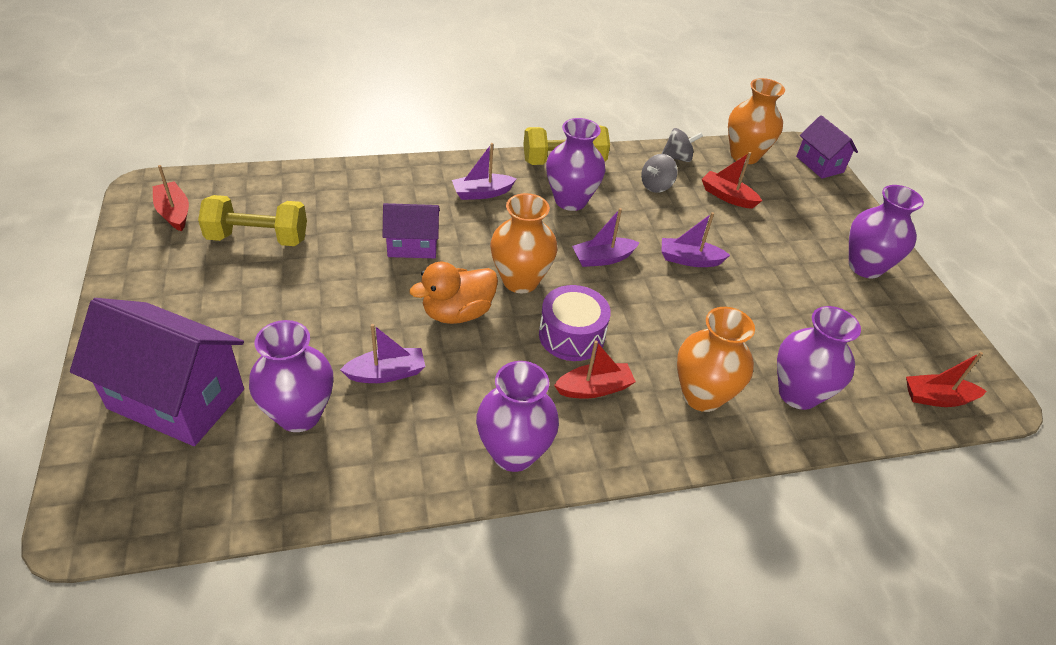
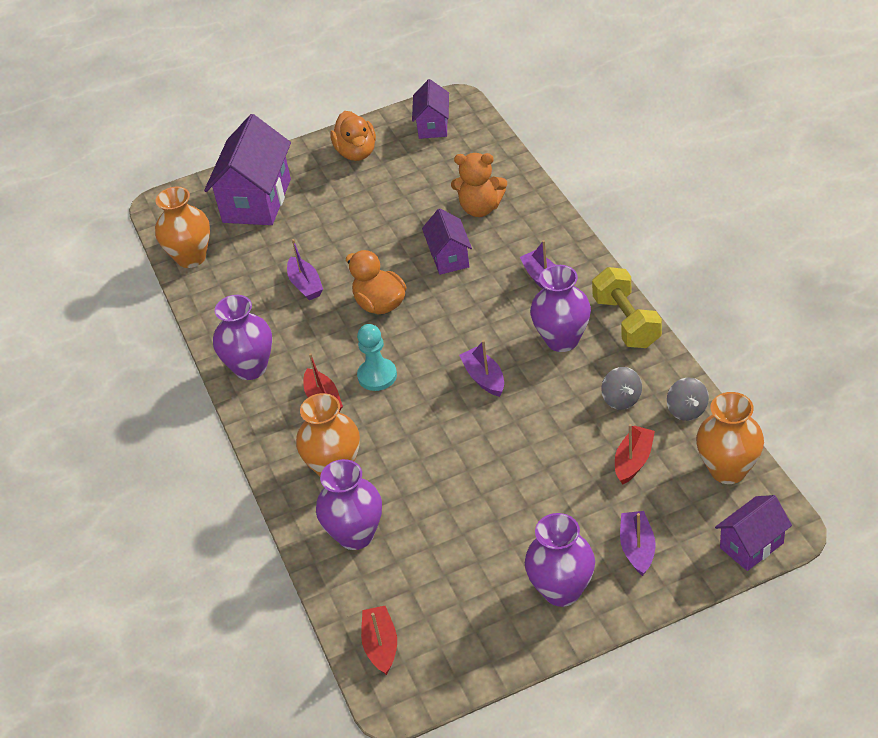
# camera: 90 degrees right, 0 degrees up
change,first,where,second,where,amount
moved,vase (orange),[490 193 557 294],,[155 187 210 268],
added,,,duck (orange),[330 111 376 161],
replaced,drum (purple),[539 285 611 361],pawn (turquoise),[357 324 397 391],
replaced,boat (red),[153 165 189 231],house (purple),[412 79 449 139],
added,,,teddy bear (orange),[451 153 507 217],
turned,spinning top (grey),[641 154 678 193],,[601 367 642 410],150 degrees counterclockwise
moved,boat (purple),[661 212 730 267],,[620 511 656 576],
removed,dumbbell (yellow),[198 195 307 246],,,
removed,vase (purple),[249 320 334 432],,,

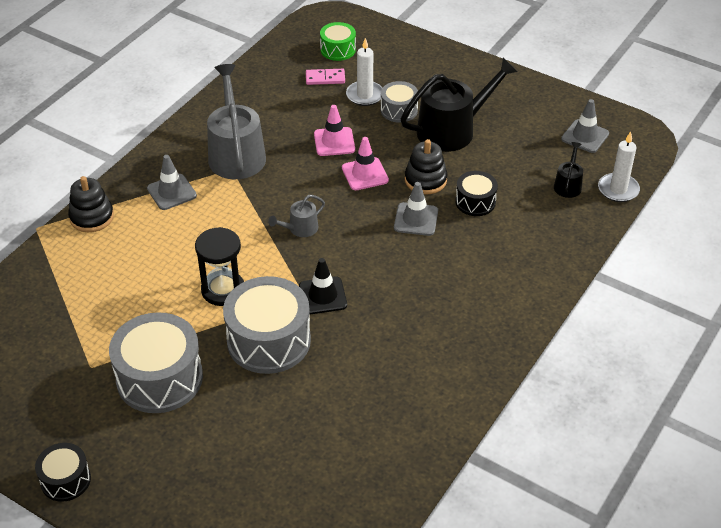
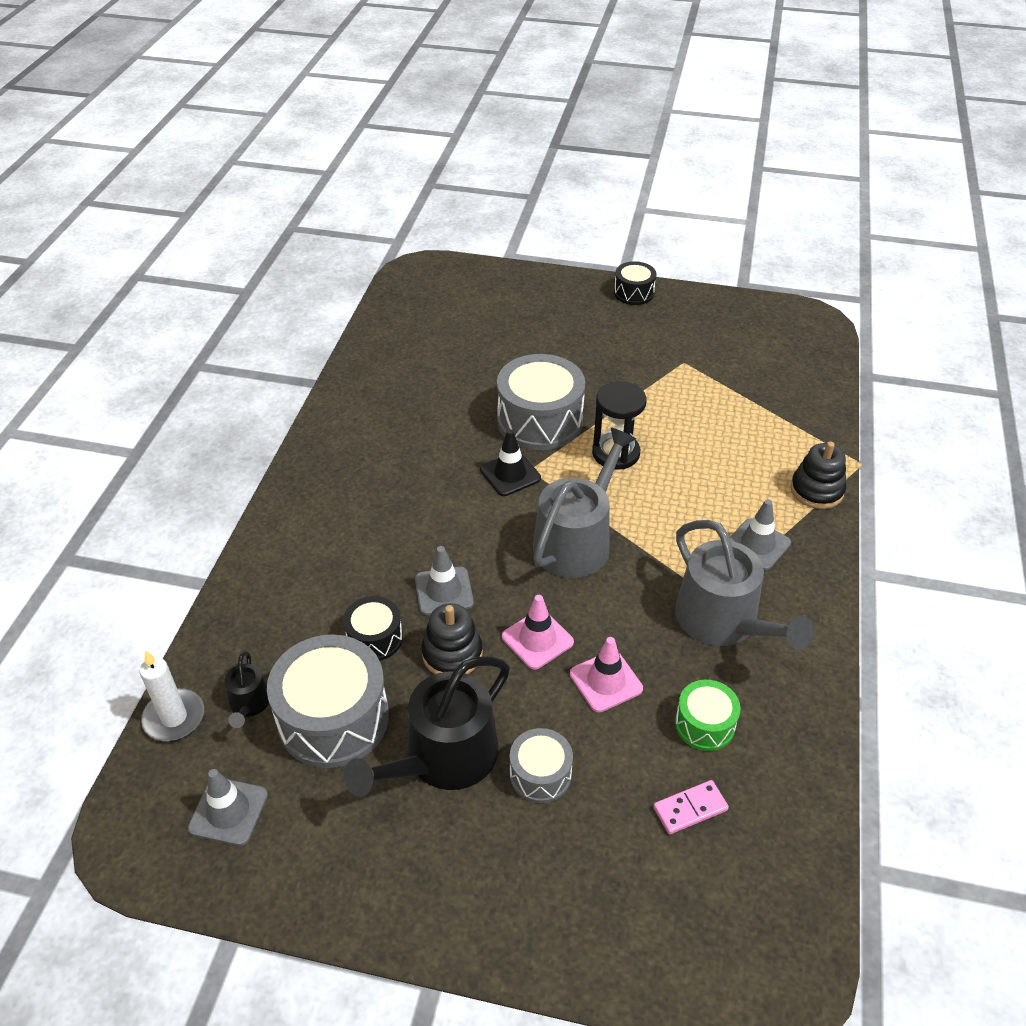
# camera: 160 degrees right, 0 degrees up
change,first,where,second,where,amount
moved,drum (grey),[109 312 203 413],,[267 634 389 768],
resized,watering can (grey),[268 195 325 237],,[533 427 636 578],x2.12
moved,drum (green),[320 22 356 61],,[675 680 741 751],
removed,candle (white),[346 38 382 106],,,

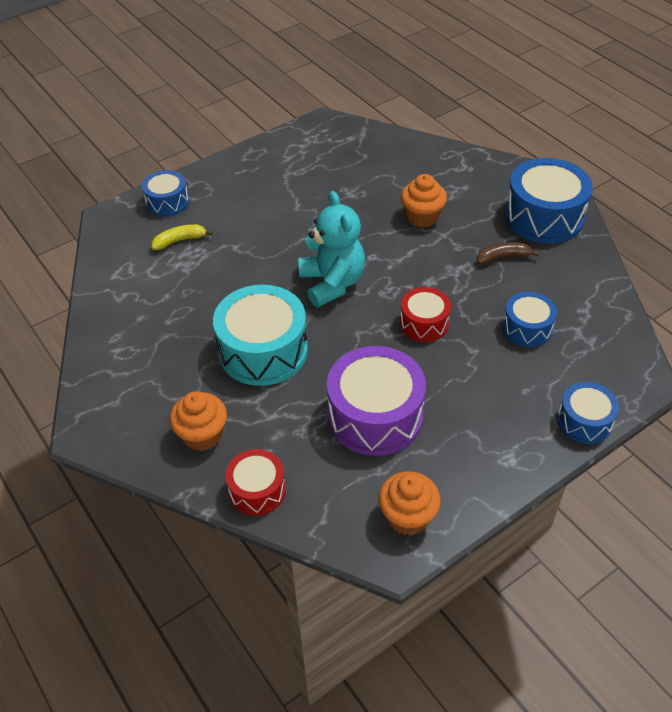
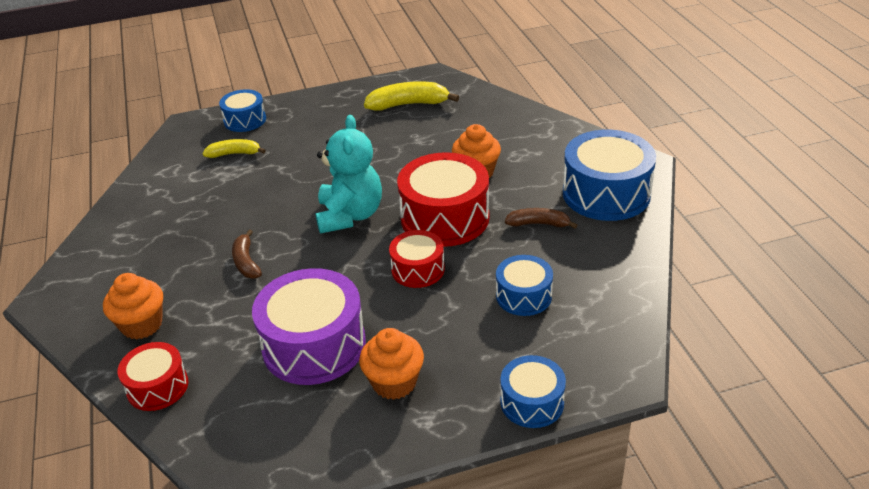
# camera: 20 degrees right, 10 degrees down
change,first,where,second,where,amount
replaced,drum (turquoise),[213 285 308 386],banana (brown),[232 230 262 278],
moved,cupcake (orange),[379 471 441 535],,[359 328 424 400],
added,,,banana (yellow),[364 81 459 111],
added,,,drum (red),[397 152 489 247],

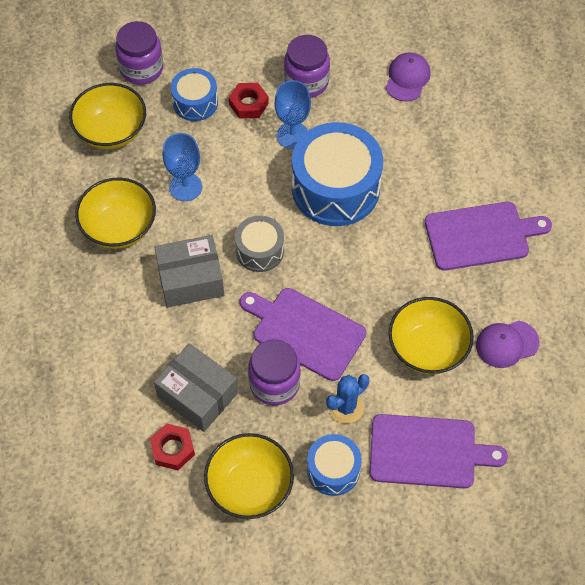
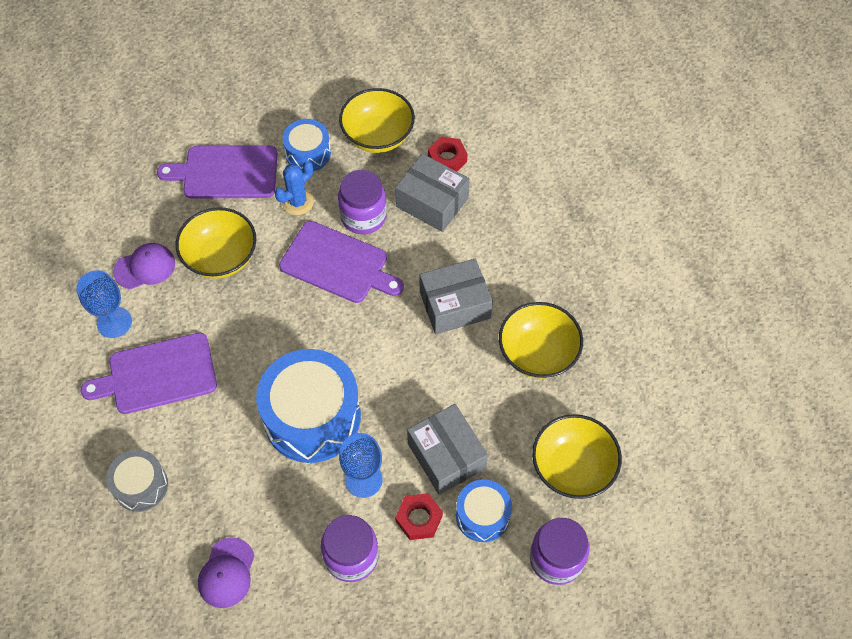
# camera: 175 degrees right, 0 degrees up
change,first,where,second,where,amount
moved,goblet (blue),[162 133 202 201],,[76 270 132 338],
moved,drum (grey),[235 216 284 272],,[106 450 168 512],
added,,,box (grey),[407 404 488 495],

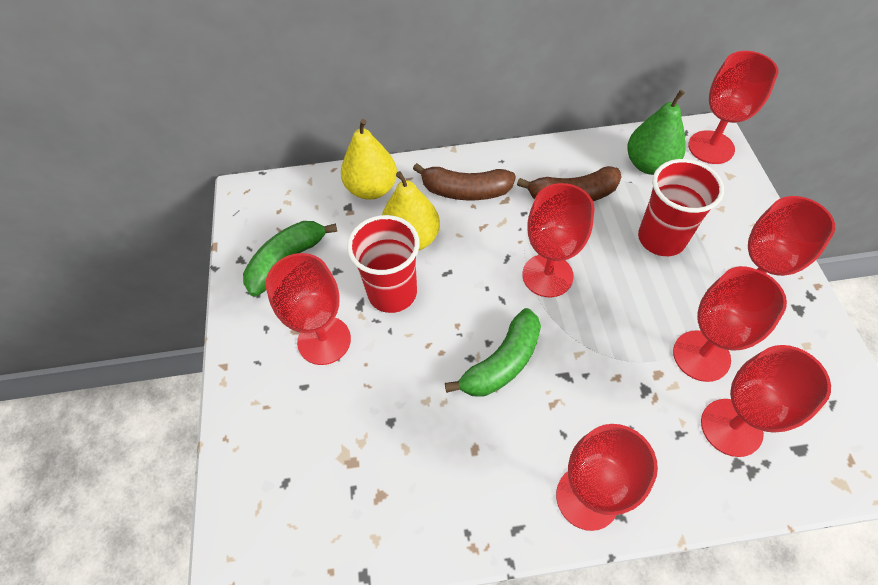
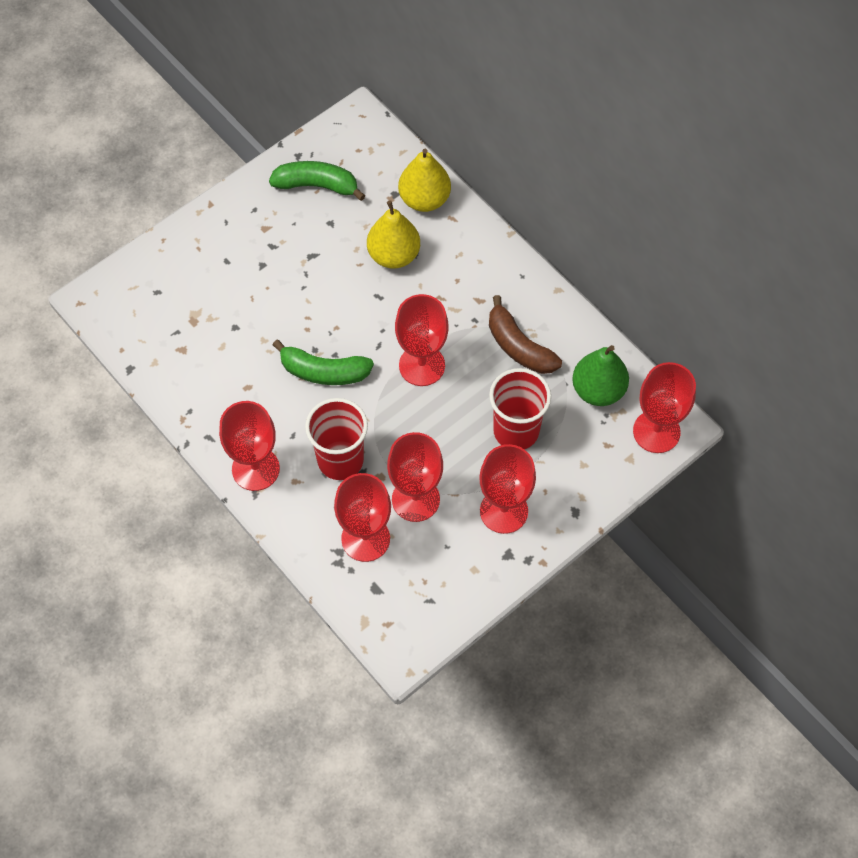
# camera: 55 degrees right, 5 degrees up
change,first,where,second,where,amount
moved,cup (red),[347 215 420 313],,[305 398 368 480],
removed,goblet (red),[266 253 351 365],,,
removed,banana (brown),[413 163 516 200],,,

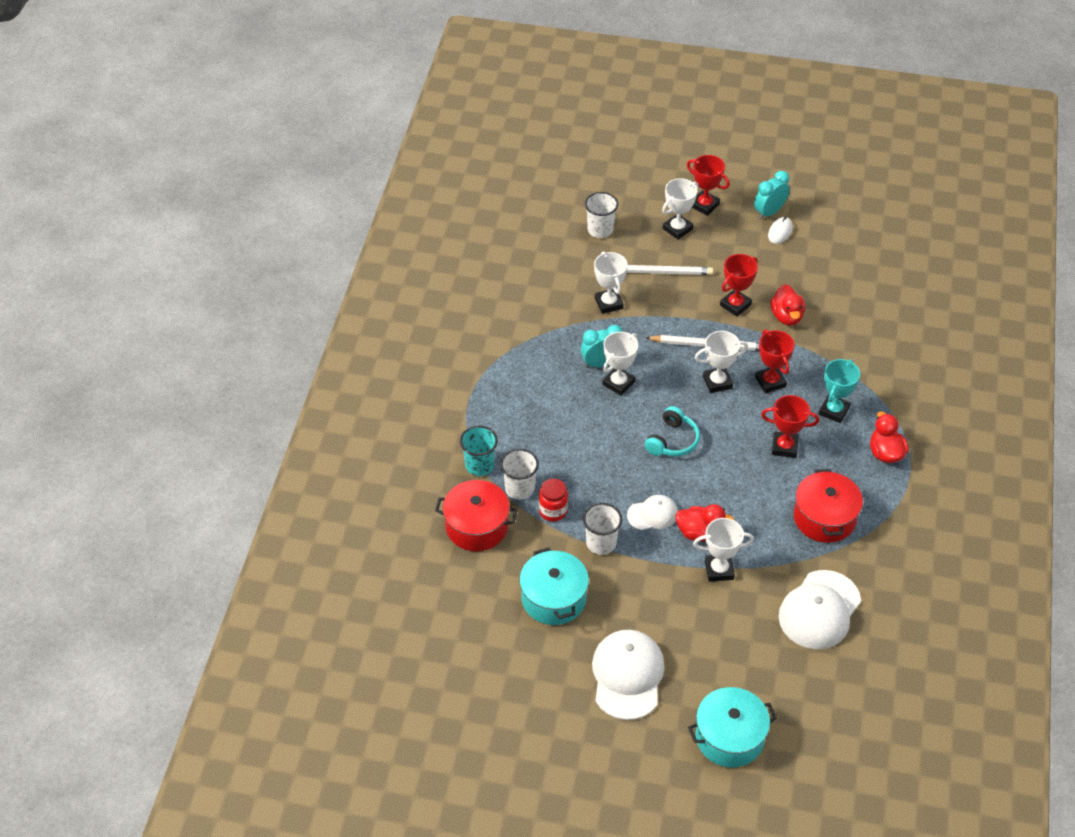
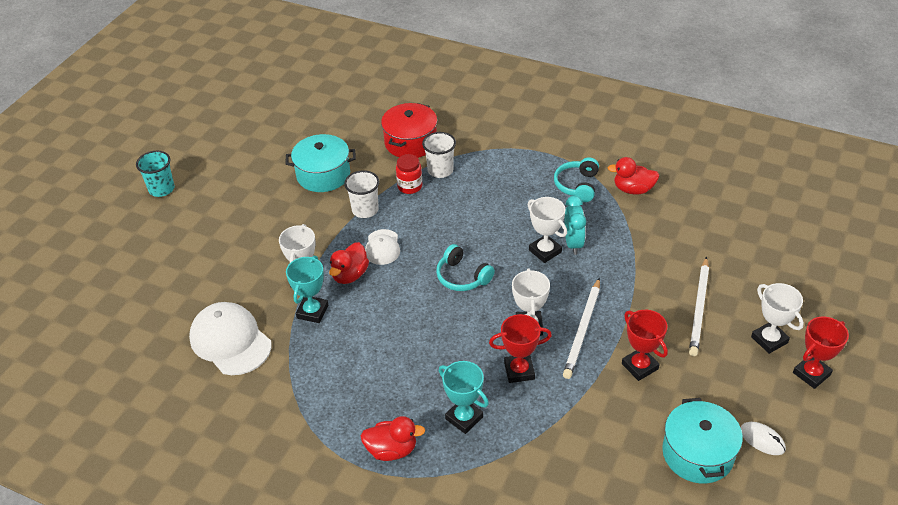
# camera: 105 degrees right, 5 degrees down
change,first,where,second,where,amount
moved,cup (turquoise),[460 425 498 476],,[136 151 175 197],
added,,,trophy (turquoise),[286 256 328 323],
added,,,headphones (turquoise),[554 157 599 202],
moved,duck (red),[770 284 805 325],,[608 157 659 194],
moved,pot (turquoise),[688 687 777 767],,[662 398 743 483],
removed,cup (white),[585 192 618 238],,,
removed,cap (white),[592 630 665 720],,,
removed,trophy (white),[594 251 628 314],,,
removed,clock (turquoise),[754 171 789 220],,,
removed,trophy (red),[761 395 819 458],,,
removed,pot (red),[794 469 863 543],,,

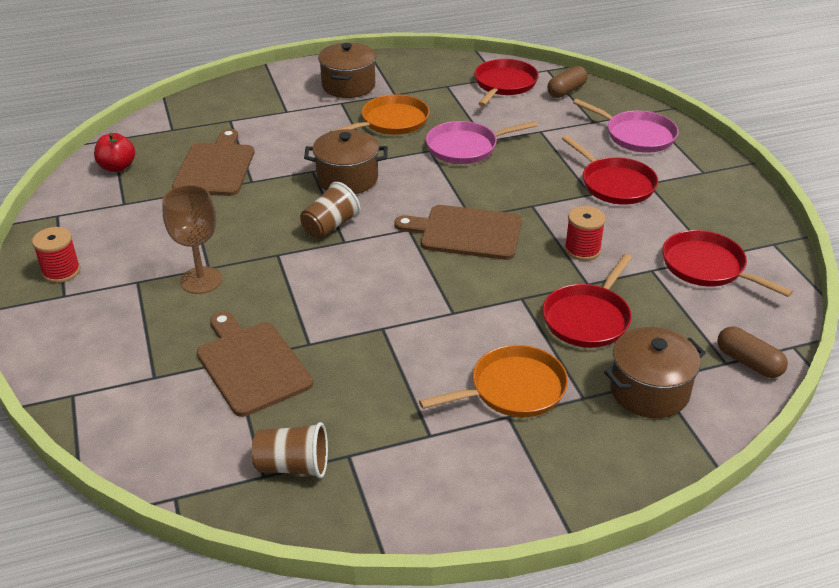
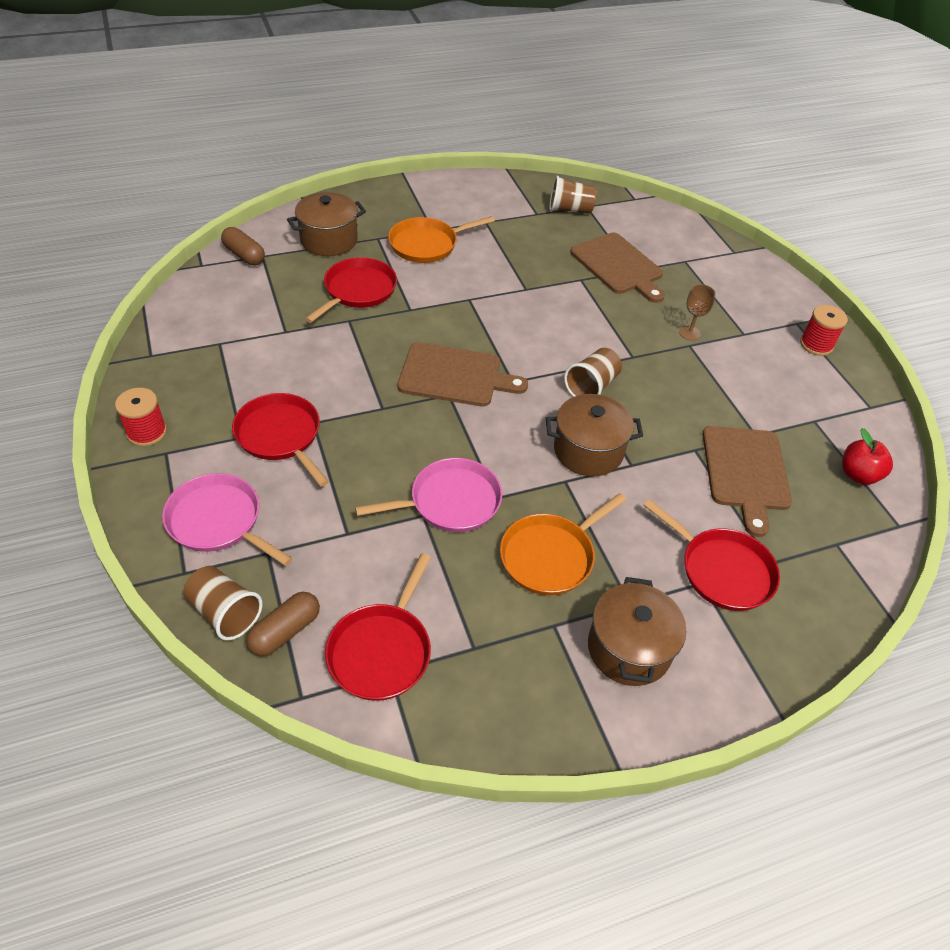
# camera: 175 degrees right, 10 degrees up
change,first,where,second,where,amount
moved,spool (red),[565 206 606 261],,[115 388 167 446],
added,,,cup (brown),[183 566 263 640],
moved,pan (red),[662 230 793 297],,[643 499 780 611],
resized,goblet (brown),[162 185 222 294],,[679 284 716 341],x0.59

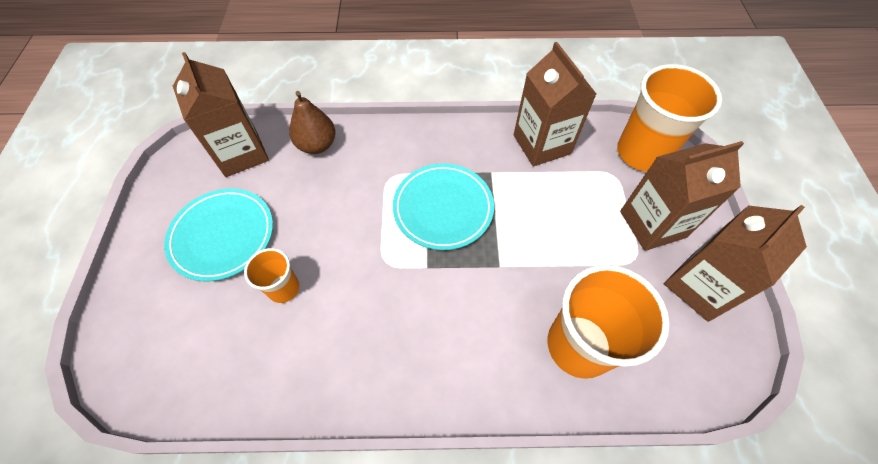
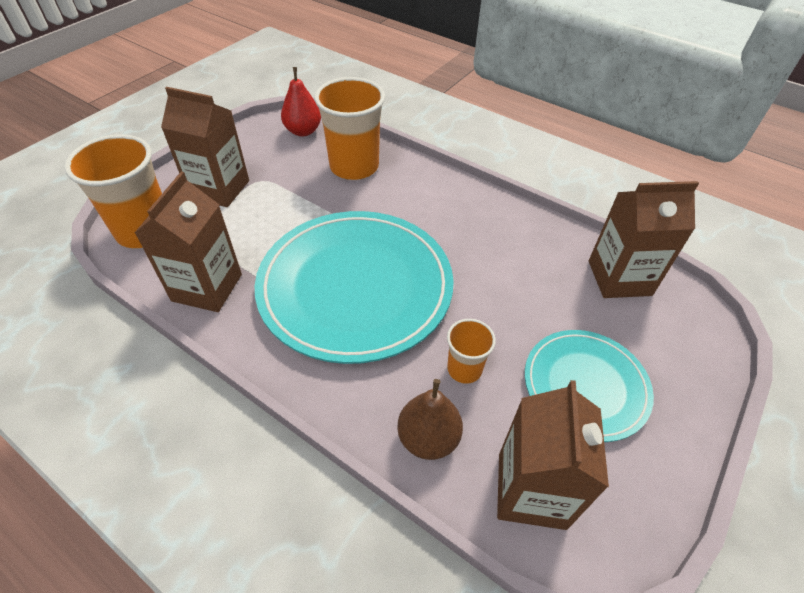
# camera: 145 degrees left, 10 degrees down
change,first,where,second,where,amount
resized,plate (turquoise),[393 163 494 250],,[255 211 454 364],x1.78
added,,,pear (red),[281 67 321 136],
moved,cup (orange),[244 248 300 303],,[447 319 496 384],
moved,carton (brown),[664 205 807 322],,[589 181 699 298],

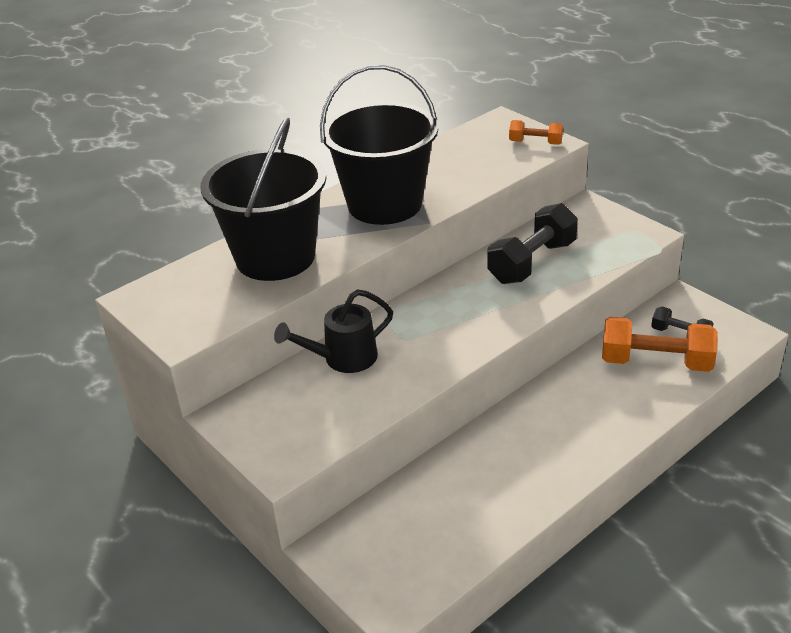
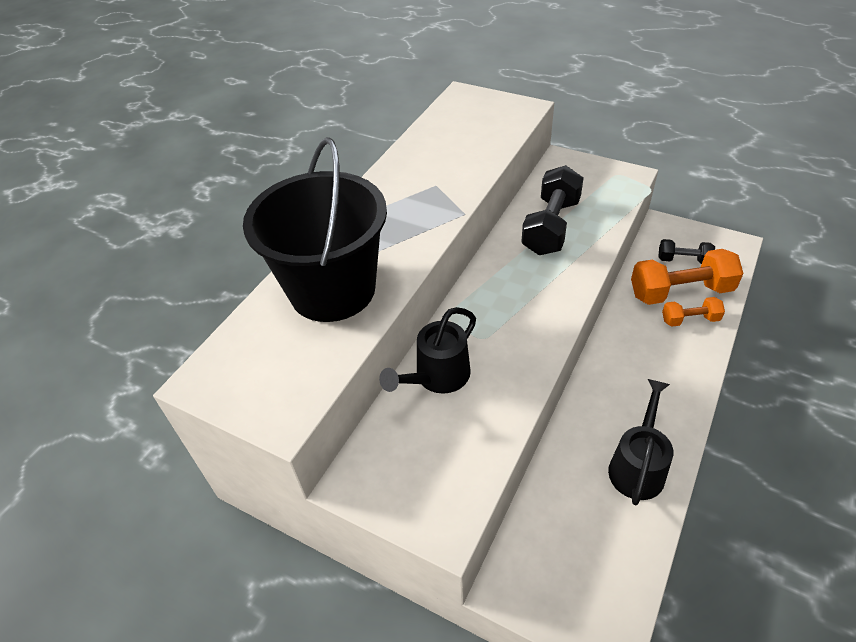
# camera: 20 degrees left, 10 degrees up
change,first,where,second,where,amount
added,,,watering can (black),[608 379 673 505],
moved,dumbbell (orange),[509 120 563 145],,[662 297 725 327],
removed,bucket (black),[320 65 438 225],,,

